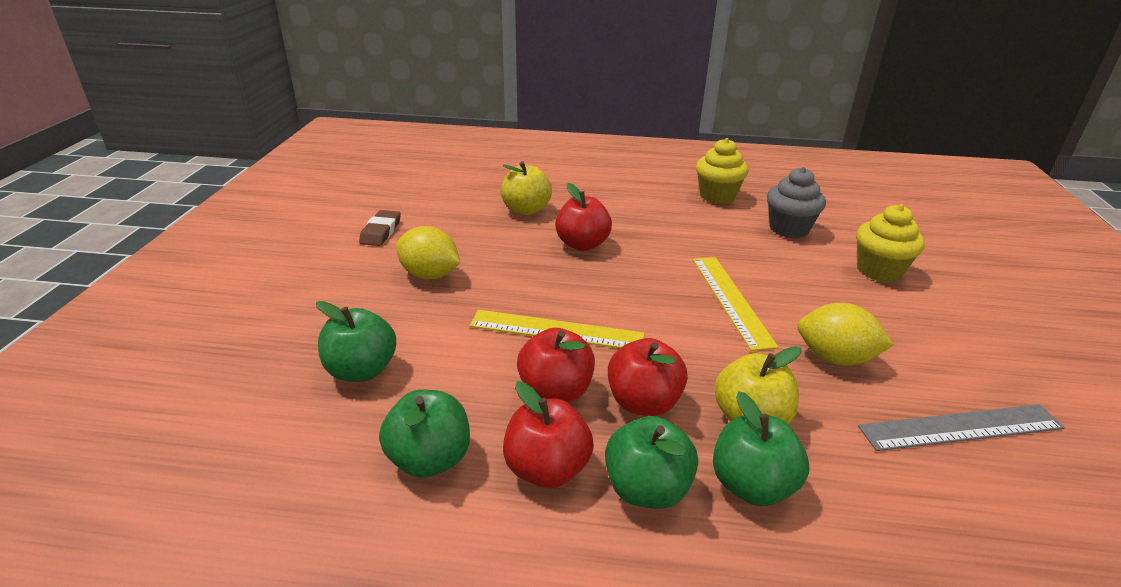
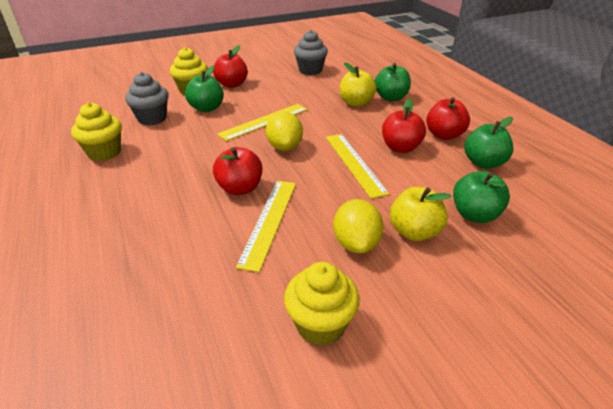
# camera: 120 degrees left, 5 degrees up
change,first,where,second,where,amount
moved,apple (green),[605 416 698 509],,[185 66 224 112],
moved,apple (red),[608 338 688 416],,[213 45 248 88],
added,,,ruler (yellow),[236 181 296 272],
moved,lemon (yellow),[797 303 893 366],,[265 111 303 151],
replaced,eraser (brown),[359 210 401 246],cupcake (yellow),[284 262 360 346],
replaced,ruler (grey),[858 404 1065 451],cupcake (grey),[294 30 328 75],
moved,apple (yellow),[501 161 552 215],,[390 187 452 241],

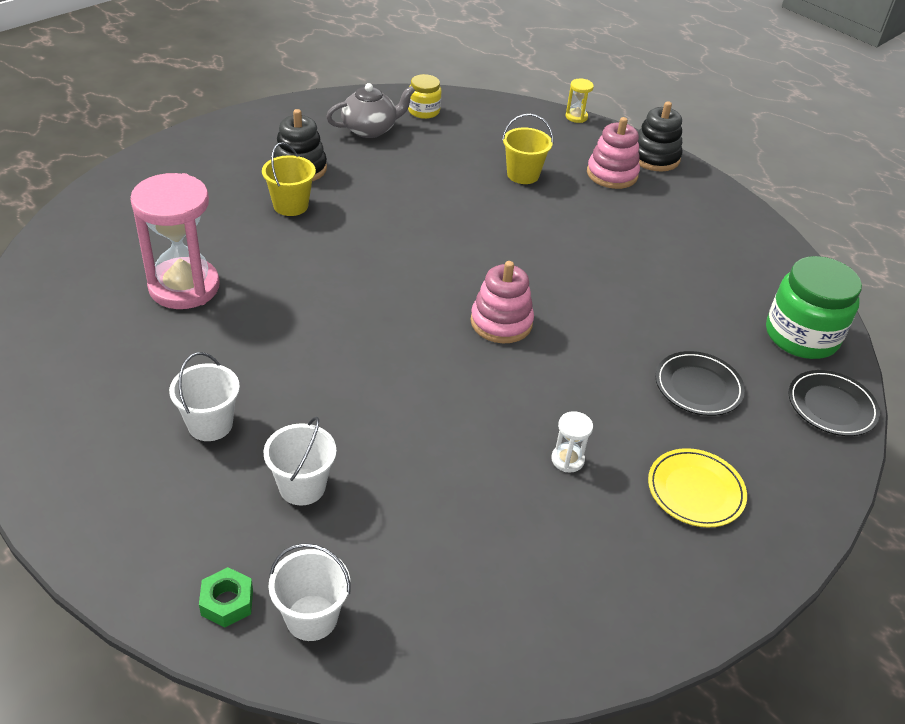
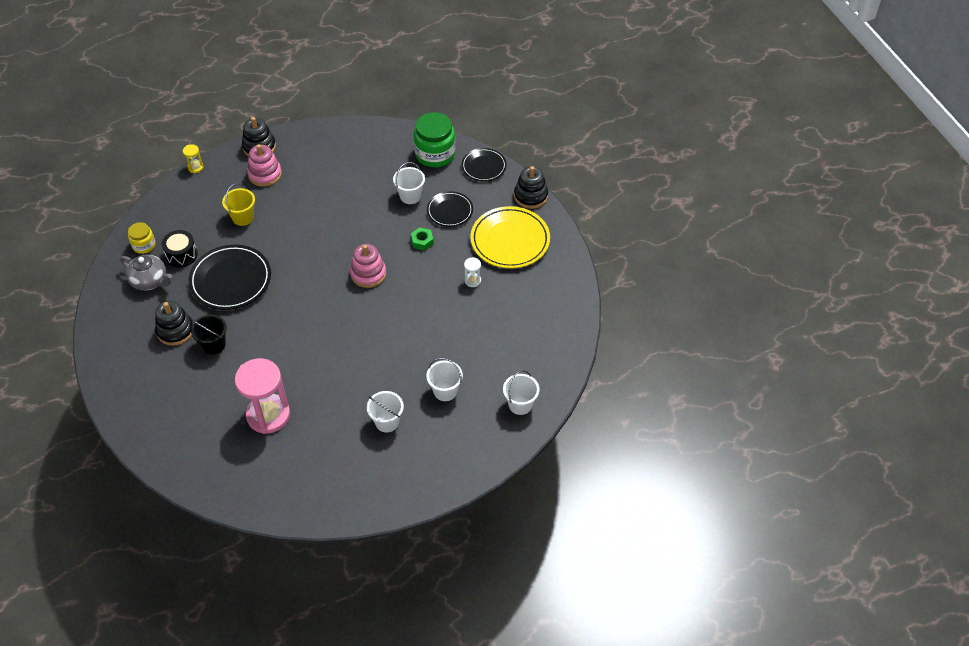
# camera: 65 degrees left, 10 degrees up
change,first,where,second,where,amount
turned,teapot (grey),[326 83 415 138],,[120 255 172 291],120 degrees clockwise
added,,,drum (black),[161 230 198 267],
added,,,plate (black),[188 245 271 310],
recoloured,bucket (yellow),[262 142 316 216],bucket (black),[191 314 227 355],
added,,,bucket (white),[393 162 425 204],
moved,nut (green),[199 567 253 627],,[411 227 434 251],
resized,plate (yellow),[648 448 747 527],,[470 206 550 269],x1.68
added,,,stacking toy (black),[514 166 548 209],

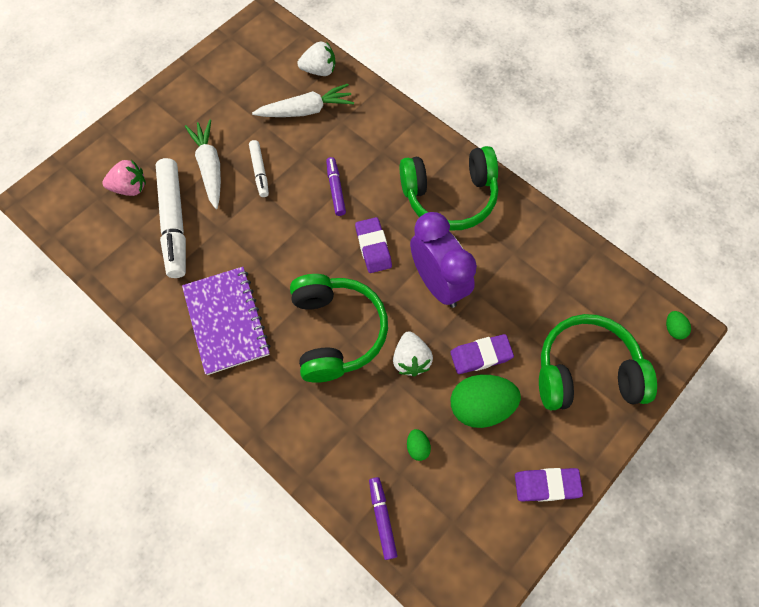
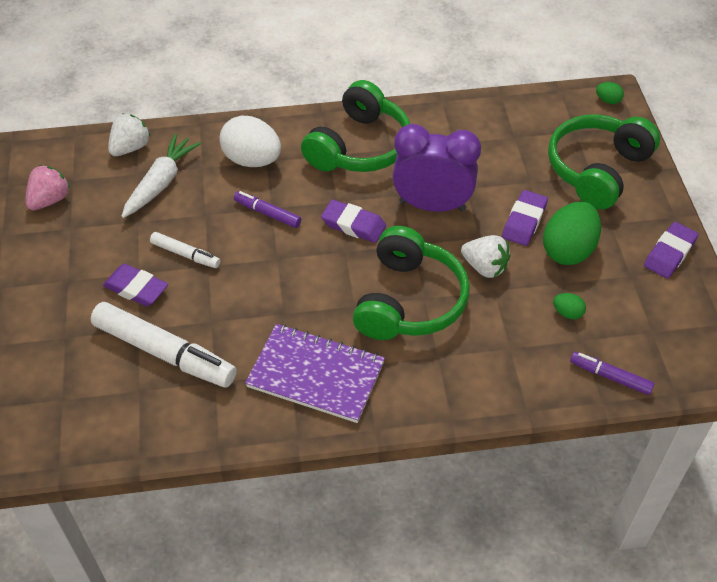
# camera: 50 degrees left, 15 degrees down
change,first,where,second,where,amount
moved,strawberry (pink),[102 160 146 196],,[25 165 70 210],
replaced,carrot (white),[185 119 221 209],eraser (purple),[103 264 168 306],
added,,,egg (white),[219 115 281 167],
turned,headphones (green),[290 274 388 383],,[353 226 470 340],75 degrees clockwise

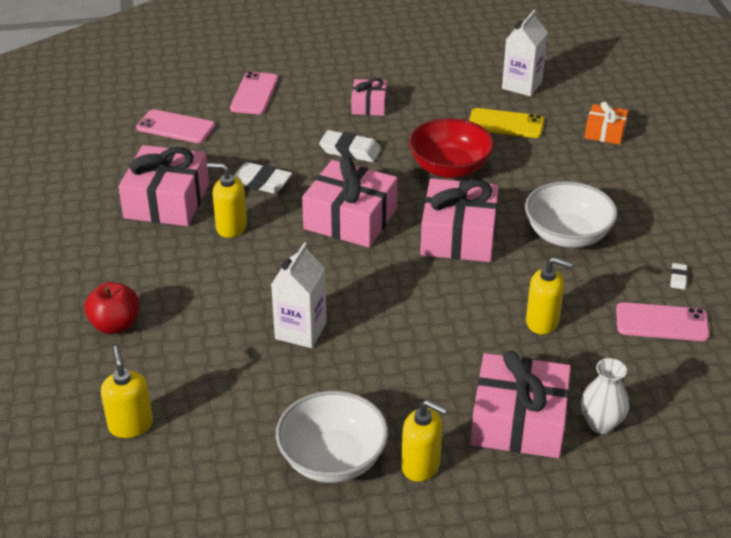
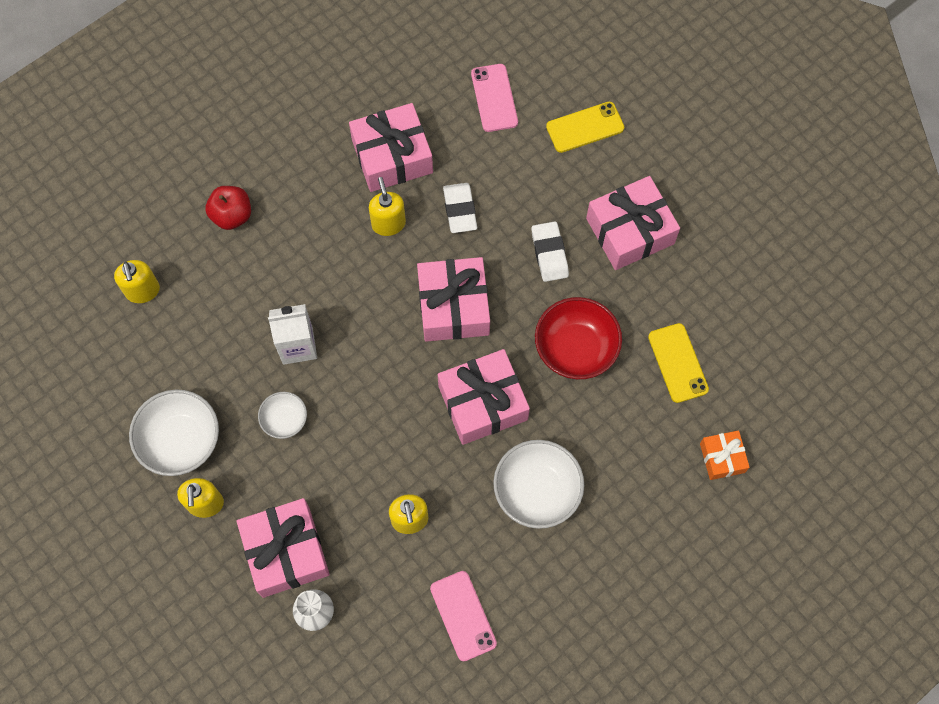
# camera: 60 degrees right, 30 degrees up
change,first,where,second,where,amount
turned,soap dispenser (yellow),[101 346 153 438],,[114 260 160 303],120 degrees clockwise
added,,,bowl (white),[258 392 307 439],
recoloured,phone (pink),[230 71 278 114],phone (yellow),[546 102 624 153],
resized,gift (pink),[351 78 387 116],,[586 176 680 270],x1.84
removed,carton (white),[502 10 548 96],,,
removed,eraser (white),[670 263 687 289],,,

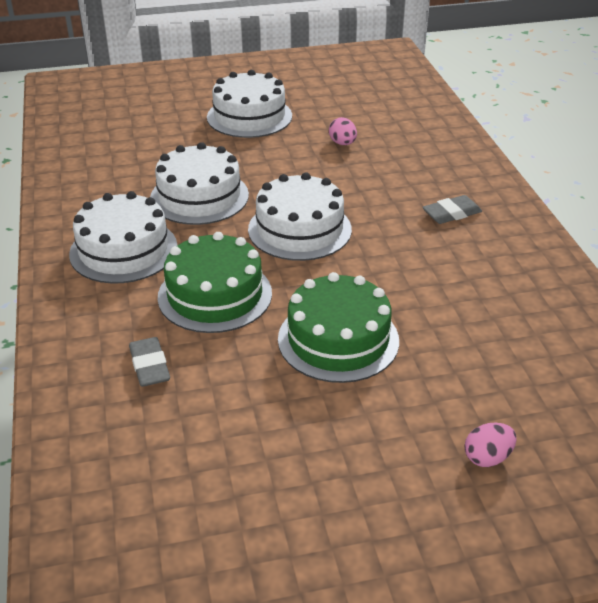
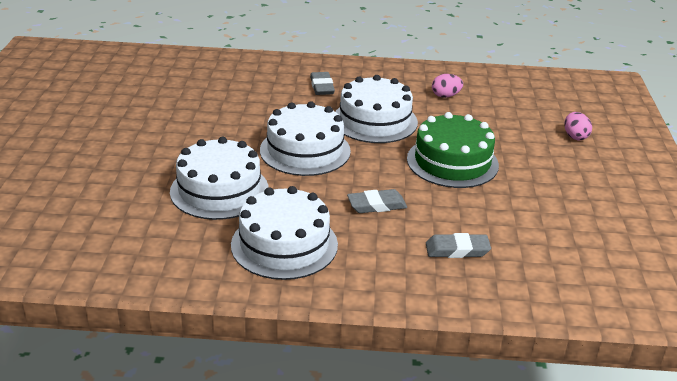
# camera: 75 degrees left, 5 degrees down
change,first,where,second,where,amount
moved,cake (white),[207 70 292 138],,[335 75 418 143],
replaced,cake (green),[157 232 272 333],eraser (grey),[347 189 407 213],
moved,egg (pink),[329 117 357 145],,[432 74 463 98],

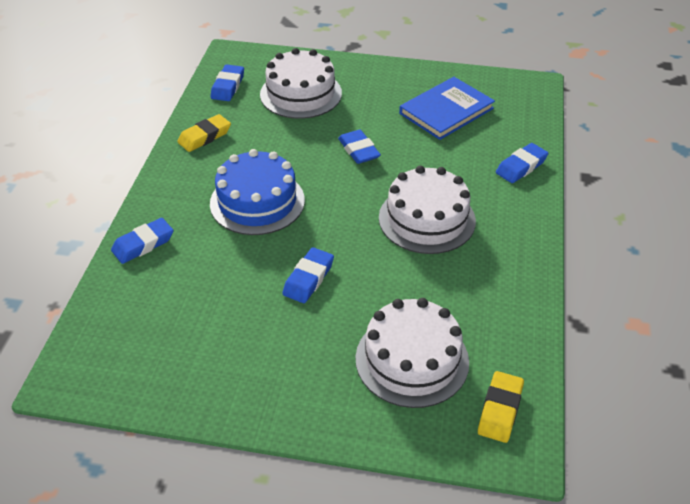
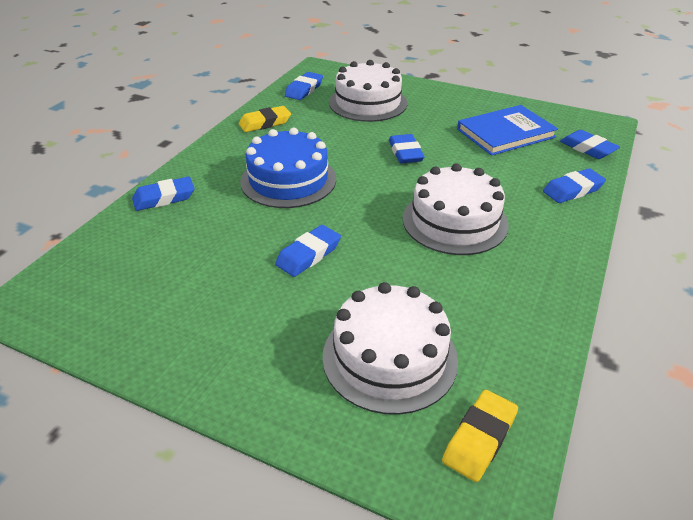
# camera: 15 degrees right, 5 degrees down
change,first,where,second,where,amount
added,,,eraser (blue),[560 130 620 159],

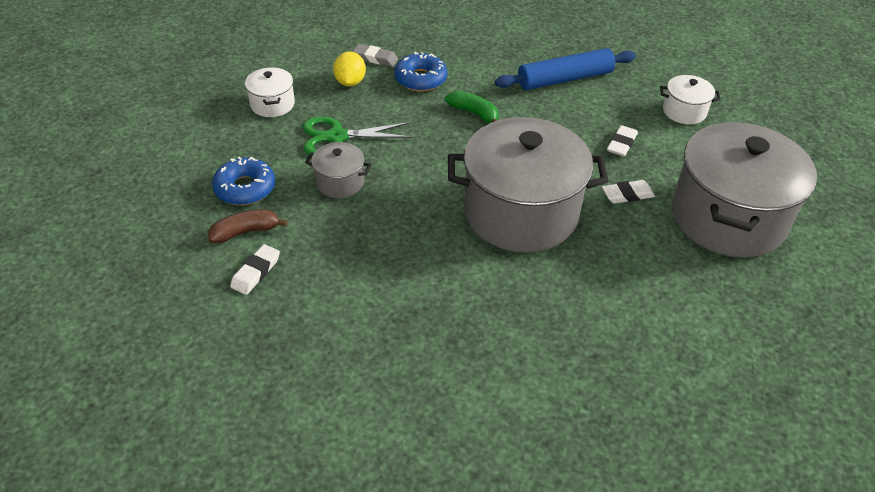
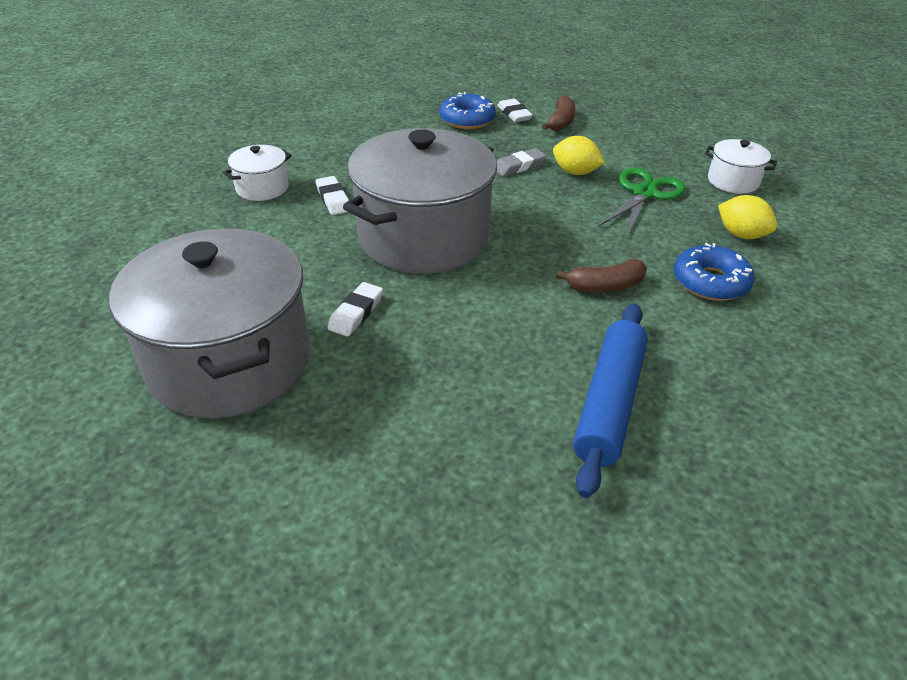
# camera: 130 degrees right, 5 degrees down
change,first,where,second,where,amount
moved,pot (white),[660 75 721 125],,[223 145 292 201],
moved,eraser (white),[607 125 638 157],,[316 176 349 215],
moved,donut (blue),[212 157 275 205],,[440 92 496 129],
moved,eraser (grey),[352 44 398 67],,[496 148 546 176],
replaced,pot (grey),[305 142 371 198],lemon (yellow),[553 136 605 175],
recoloured,banana (green),[445 90 499 123],banana (brown),[556 259 647 293],

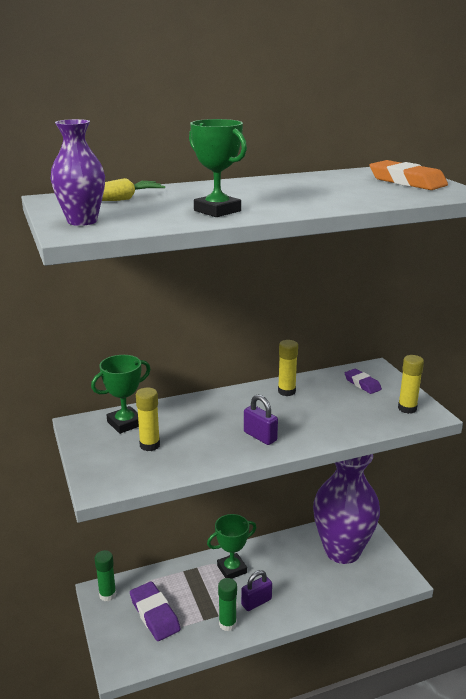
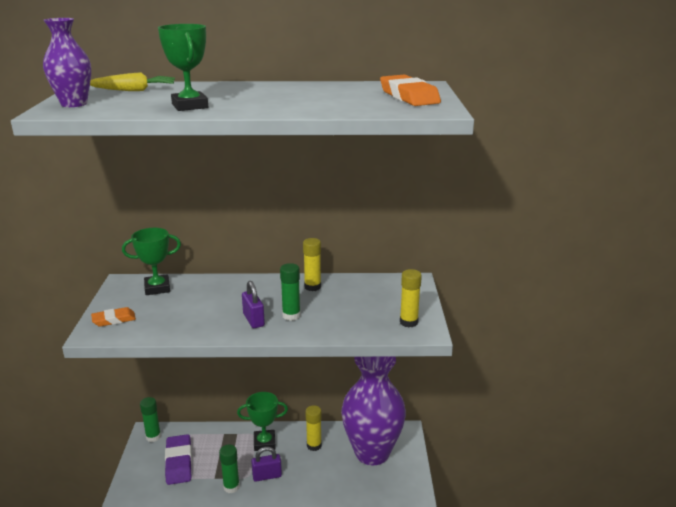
# camera: 20 degrees right, 0 degrees up
change,first,where,second,where,amount
added,,,eraser (orange),[91 307 136 327],
added,,,glue stick (green),[280 263 301 321],
moved,glue stick (yellow),[136 387 160 451],,[305 405 322 451],
removed,eraser (purple),[345 369 382 394],,,

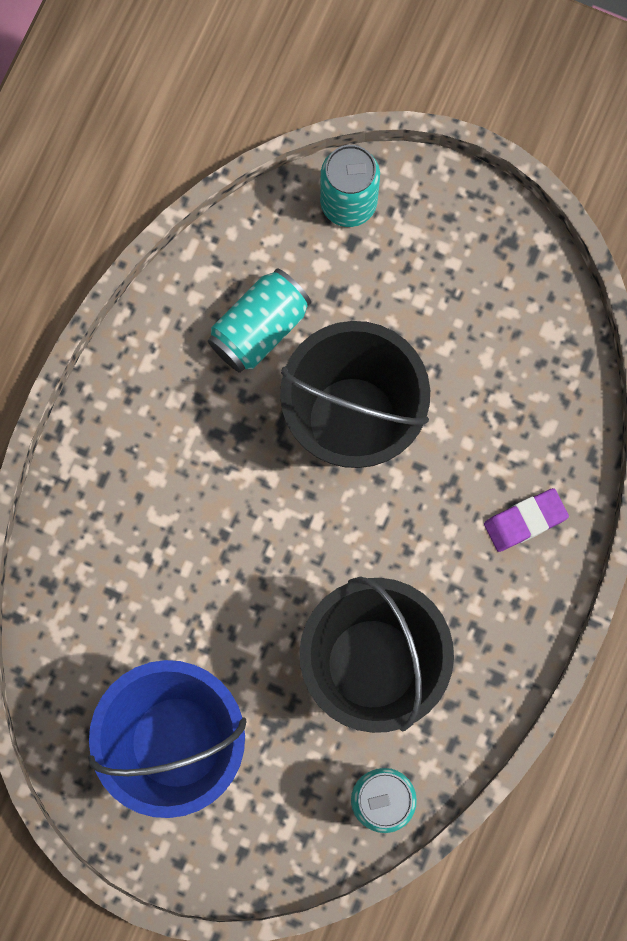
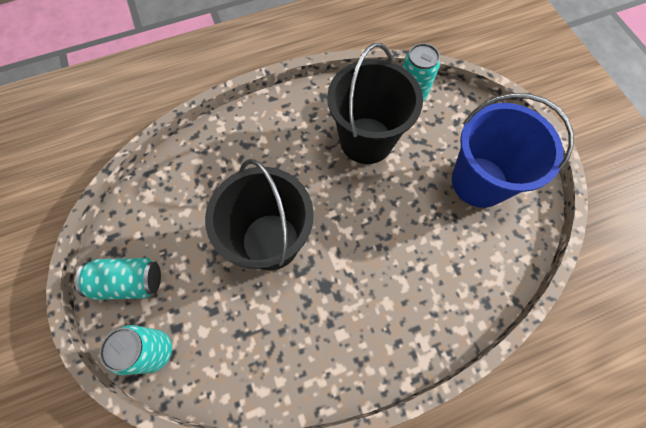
# camera: 135 degrees left, 10 degrees down
change,first,where,second,where,amount
moved,can (turquoise),[208 268 311 373],,[75 258 161 300],
removed,eraser (purple),[484 488 569 552],,,

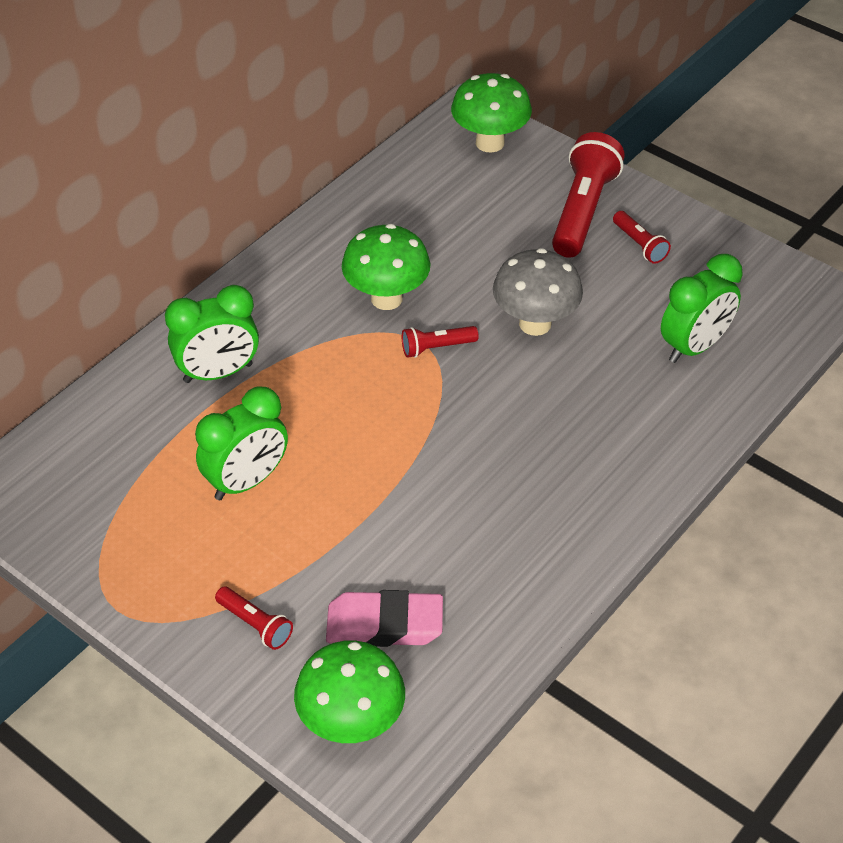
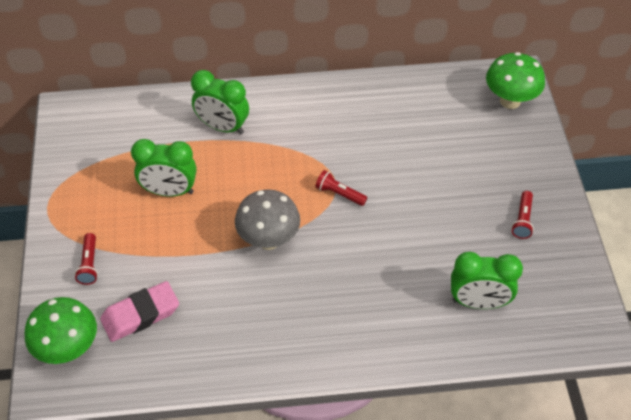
# camera: 45 degrees right, 5 degrees up
change,first,where,second,where,amount
turned,eraser (pink),[326 590 443 647],,[100 281 179 342],75 degrees counterclockwise
moved,mushroom (grey),[493 248 583 336],,[235 189 300 250],
removed,mushroom (green),[342 224 430 310],,,
removed,flashlight (red),[552 132 625 258],,,

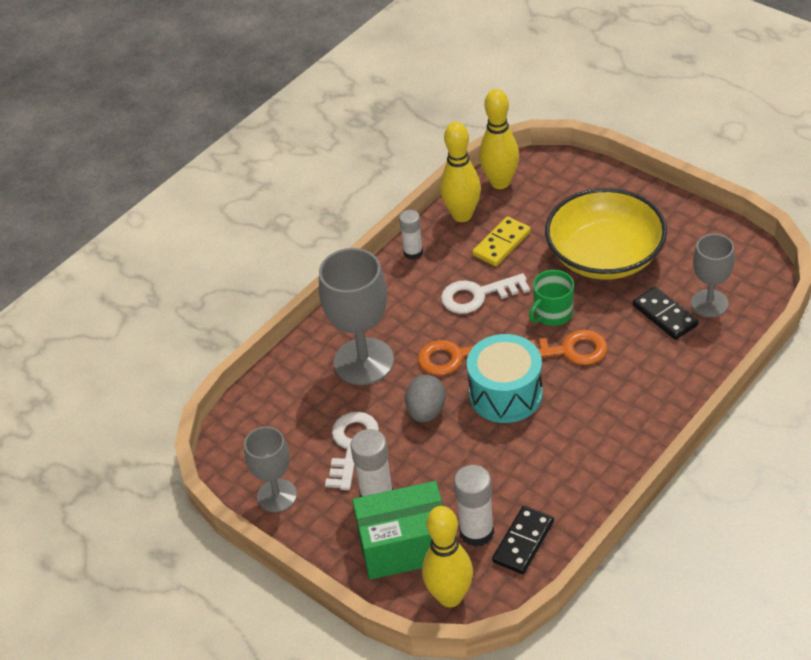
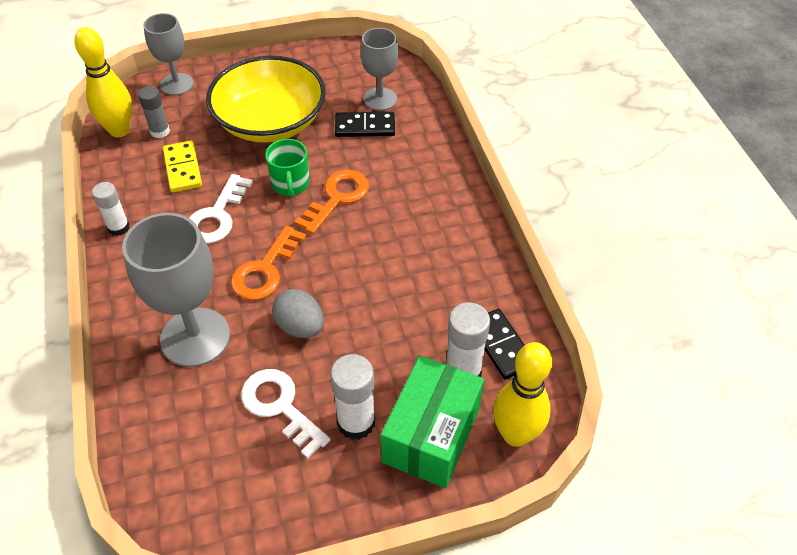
# camera: 60 degrees left, 5 degrees up
change,first,where,second,where,amount
added,,,glue stick (grey),[138 86 170 138],
moved,goblet (grey),[244 427 297 512],,[143 13 194 95],
removed,bowling pin (yellow),[440 122 481 222],,,
removed,drum (turquoise),[467 334 543 423],,,

